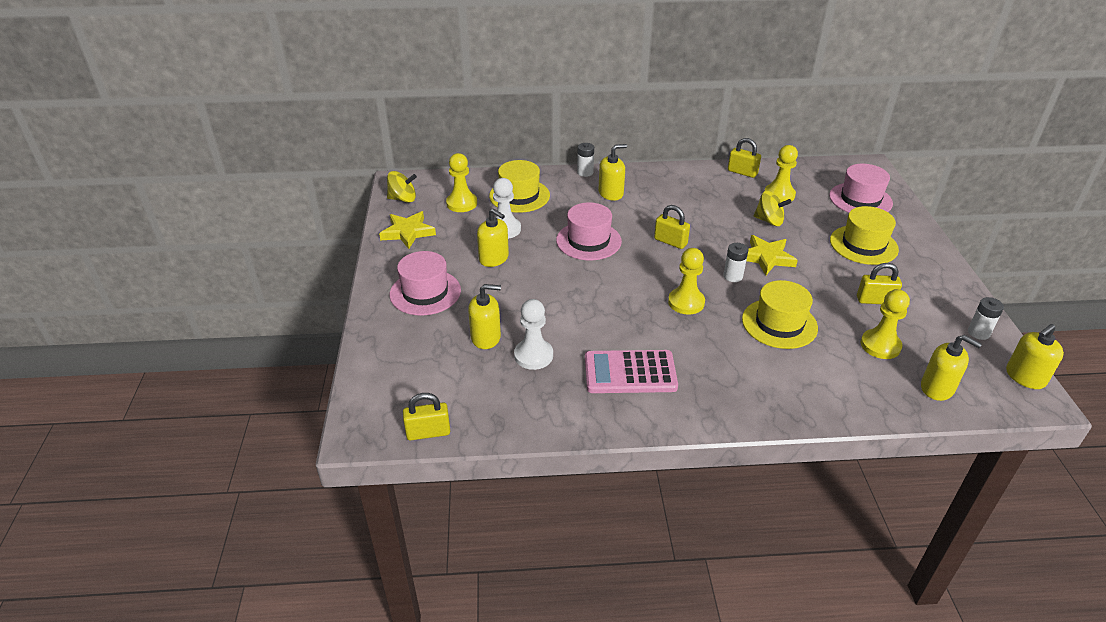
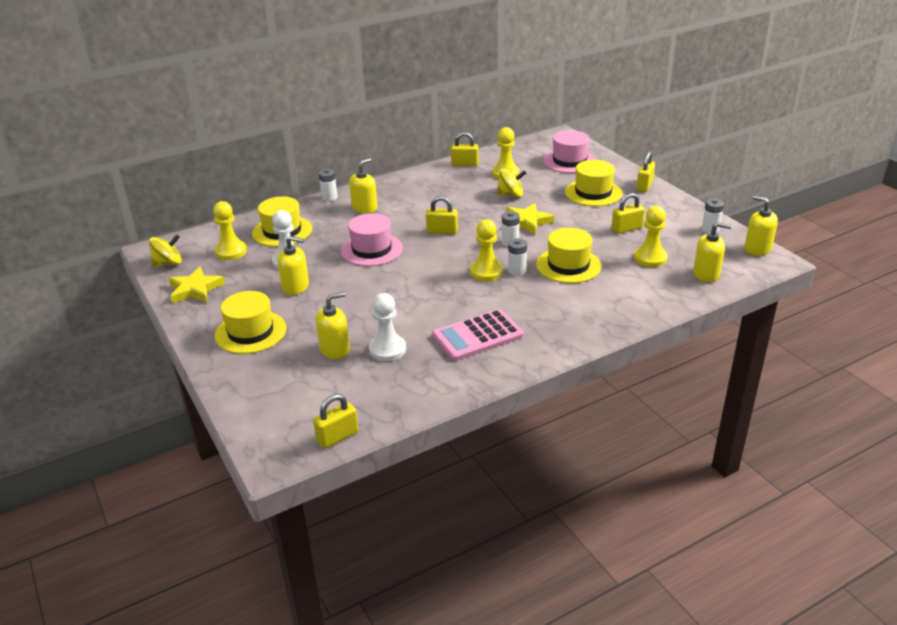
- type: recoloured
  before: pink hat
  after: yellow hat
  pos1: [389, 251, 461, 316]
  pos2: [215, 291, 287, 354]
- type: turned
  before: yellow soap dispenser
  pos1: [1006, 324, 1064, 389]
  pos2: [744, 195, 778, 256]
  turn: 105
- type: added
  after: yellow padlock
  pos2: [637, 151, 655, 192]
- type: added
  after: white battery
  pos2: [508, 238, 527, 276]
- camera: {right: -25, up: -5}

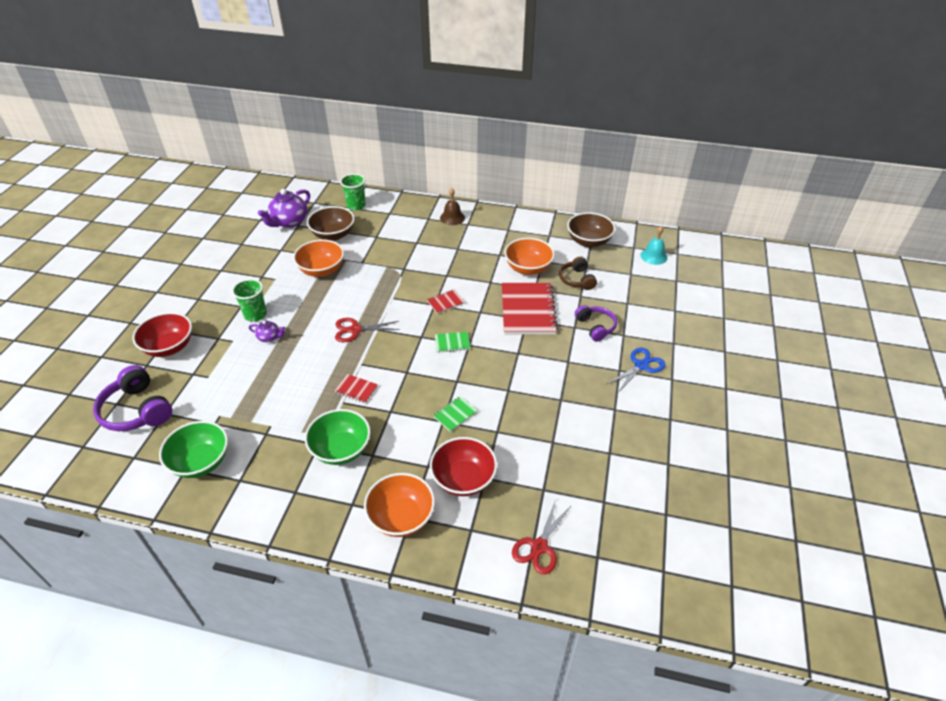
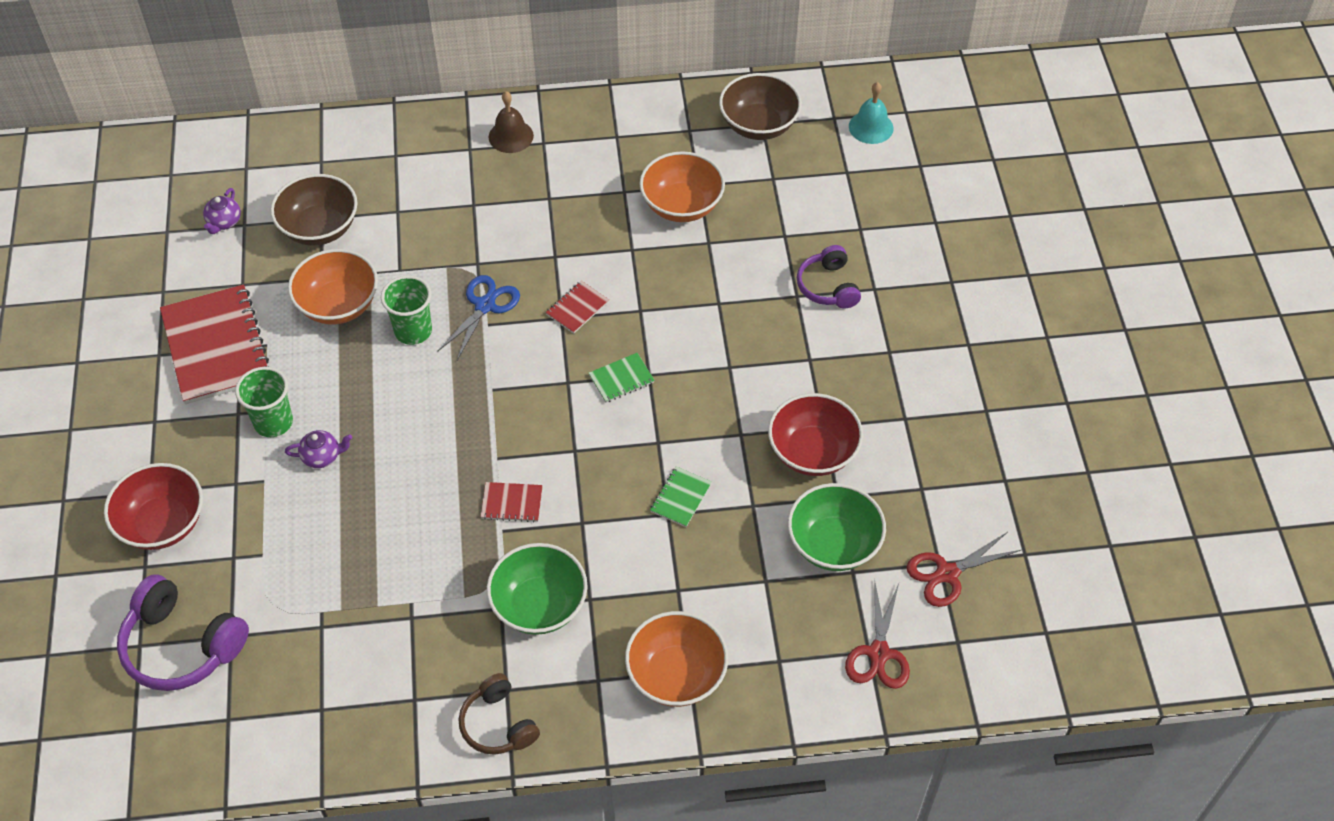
- type: moved
  before: green cup
  pos1: [340, 174, 366, 211]
  pos2: [381, 276, 432, 345]
- type: resized
  before: purple teapot
  pos1: [258, 189, 310, 228]
  pos2: [203, 188, 241, 234]
  scale: 0.51
- type: moved
  before: brown headphones
  pos1: [559, 257, 597, 290]
  pos2: [458, 673, 540, 755]
- type: moved
  before: red notebook
  pos1: [502, 283, 558, 334]
  pos2: [160, 284, 269, 404]
- type: turned
  before: purple headphones
  pos1: [575, 305, 617, 342]
  pos2: [797, 245, 861, 309]
  turn: -150
- type: moved
  before: red scissors
  pos1: [335, 318, 400, 342]
  pos2: [907, 532, 1021, 607]
- type: moved
  before: blue scissors
  pos1: [607, 348, 665, 391]
  pos2: [438, 275, 520, 360]
- type: moved
  before: green bowl
  pos1: [159, 421, 228, 478]
  pos2: [788, 483, 886, 571]
- type: moved
  before: red bowl
  pos1: [430, 437, 497, 496]
  pos2: [768, 393, 863, 476]
- camera: {right: -20, up: 10}

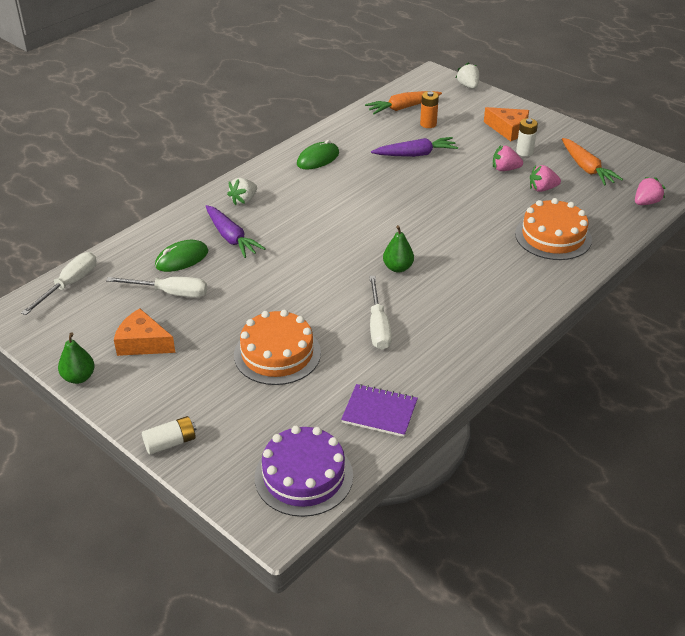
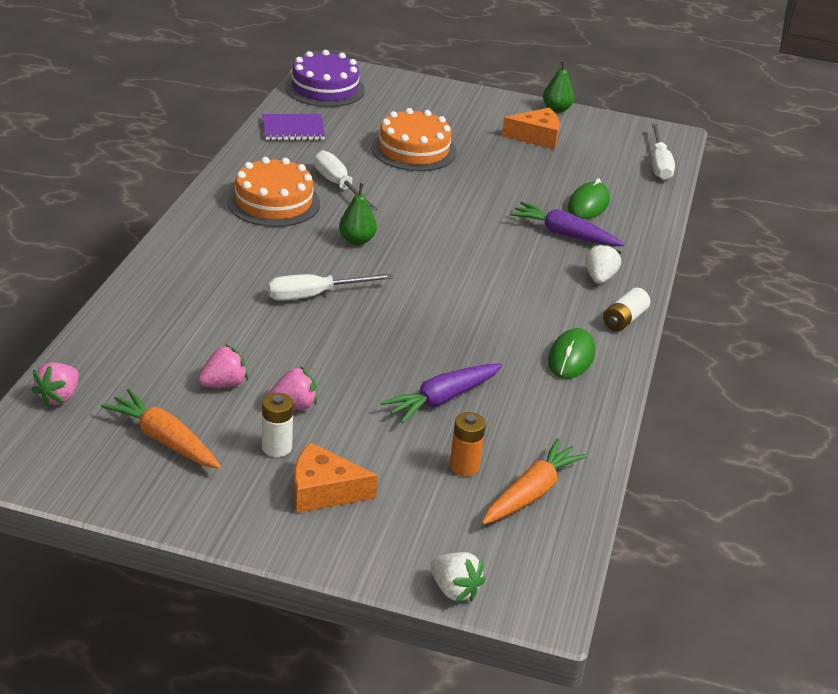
- type: moved
  before: orange cake
  pos1: [515, 198, 592, 260]
  pos2: [227, 157, 320, 227]
- type: moved
  before: white screwdriver
  pos1: [106, 277, 207, 298]
  pos2: [268, 273, 394, 301]
- type: moved
  before: white battery
  pos1: [142, 416, 196, 455]
  pos2: [603, 288, 650, 331]
- camera: {right: 150, up: -5}

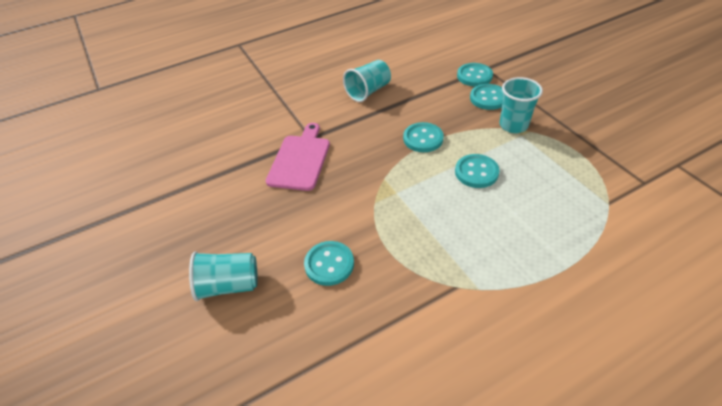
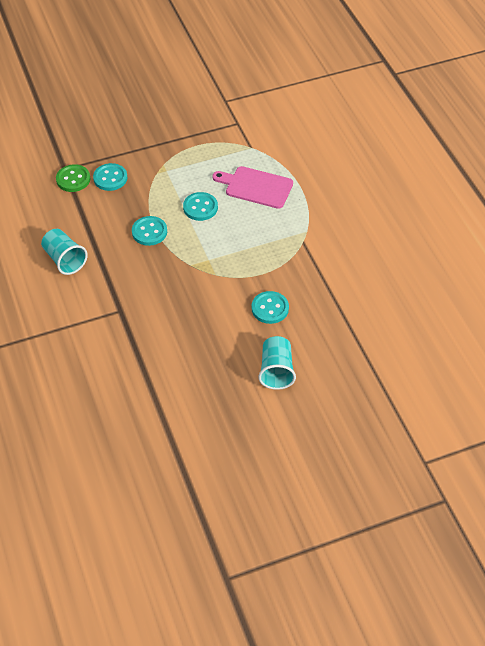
- type: recoloured
  before: turquoise button
  after: green button
  pos1: [457, 63, 493, 87]
  pos2: [56, 164, 91, 192]
- type: removed
  before: turquoise cup
  pos1: [500, 77, 543, 133]
- type: moved
  before: pink cutting board
  pos1: [266, 123, 330, 191]
  pos2: [212, 166, 293, 209]
- camera: {right: -85, up: 5}

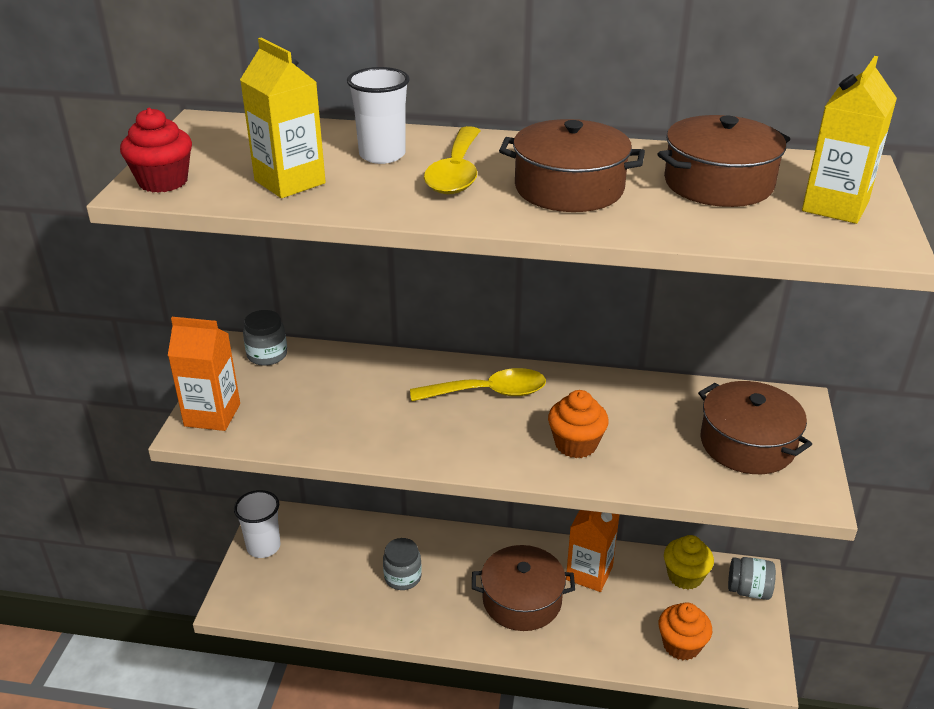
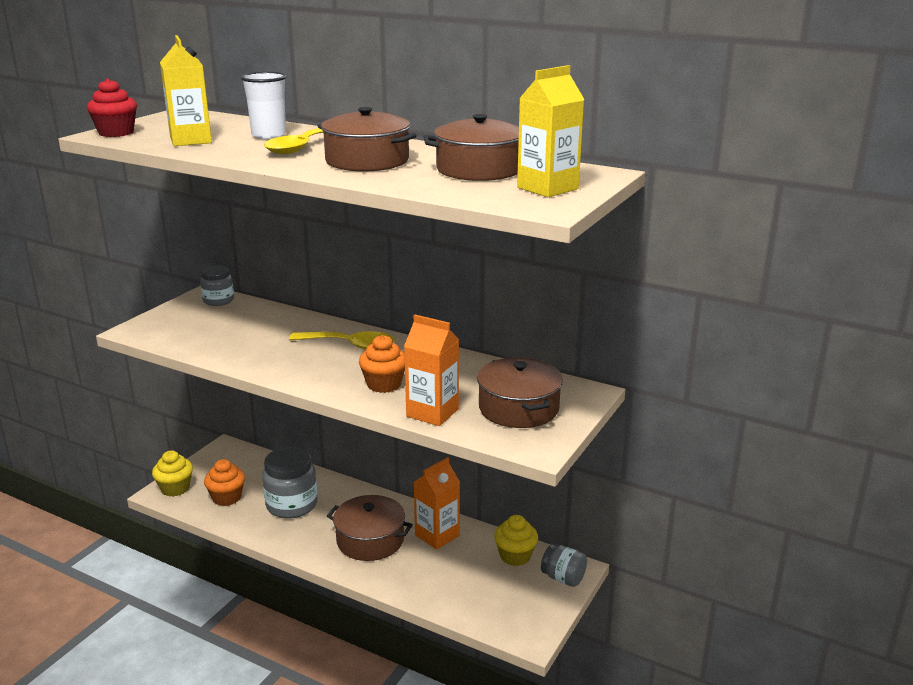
- type: moved
  before: orange carton
  pos1: [168, 317, 240, 431]
  pos2: [404, 315, 459, 426]
- type: removed
  before: white cup
  pos1: [234, 490, 281, 558]
- type: resized
  before: grey jar
  pos1: [383, 538, 422, 590]
  pos2: [262, 447, 318, 519]
  scale: 1.67
- type: moved
  before: orange cupcake
  pos1: [659, 602, 712, 660]
  pos2: [204, 459, 245, 506]
- type: added
  after: yellow cupcake
  pos2: [152, 450, 193, 497]
- camera: {right: 20, up: -10}

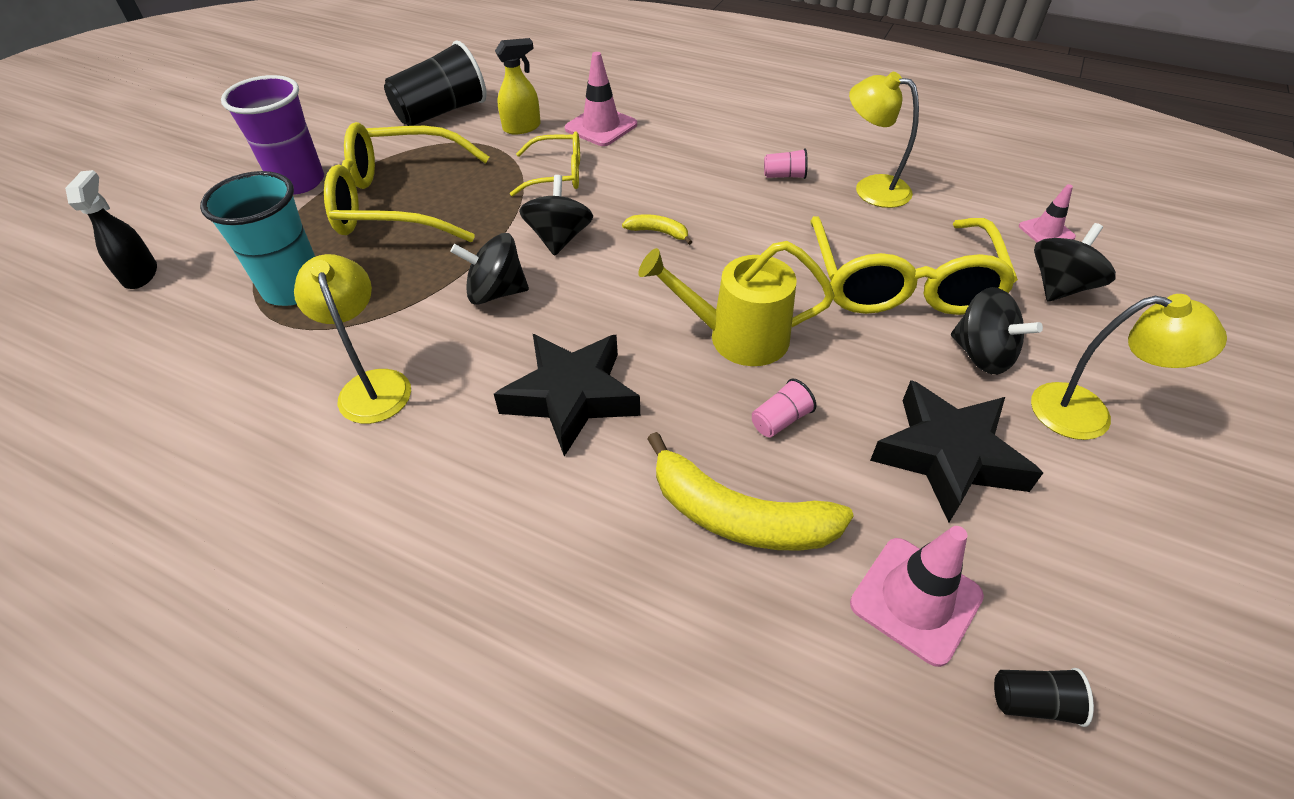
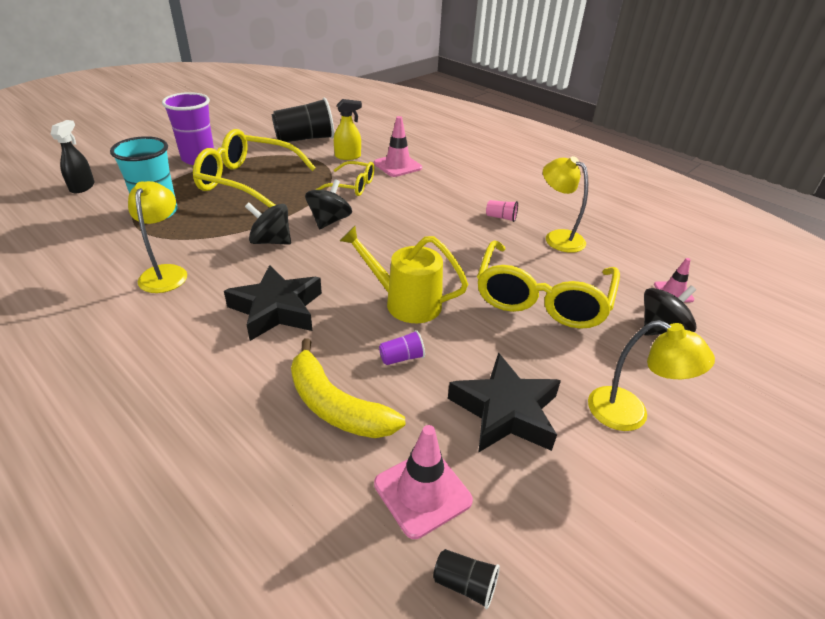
- type: removed
  before: yellow banana
  pos1: [622, 214, 692, 245]
- type: removed
  before: black spinning top
  pos1: [951, 287, 1043, 375]
- type: recoloured
  before: pink cup
  after: purple cup
  pos1: [752, 379, 816, 437]
  pos2: [379, 330, 425, 365]
- camera: {right: 15, up: -10}

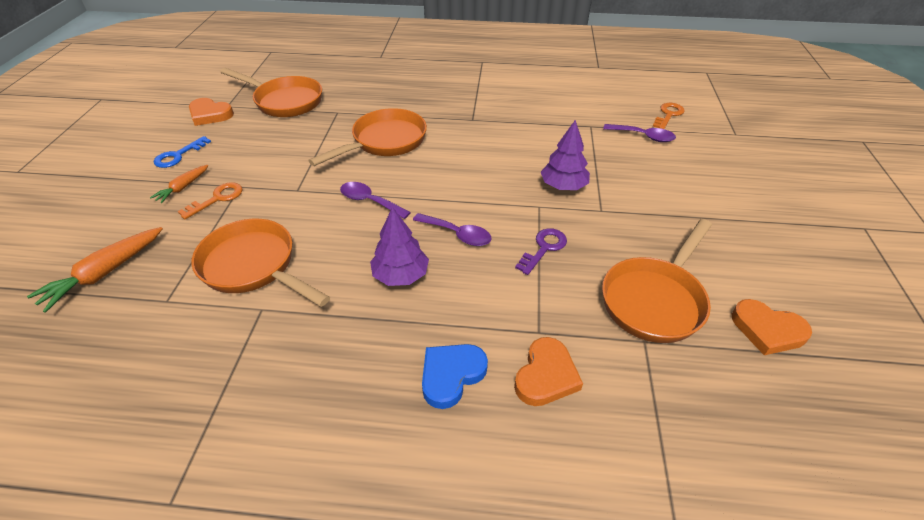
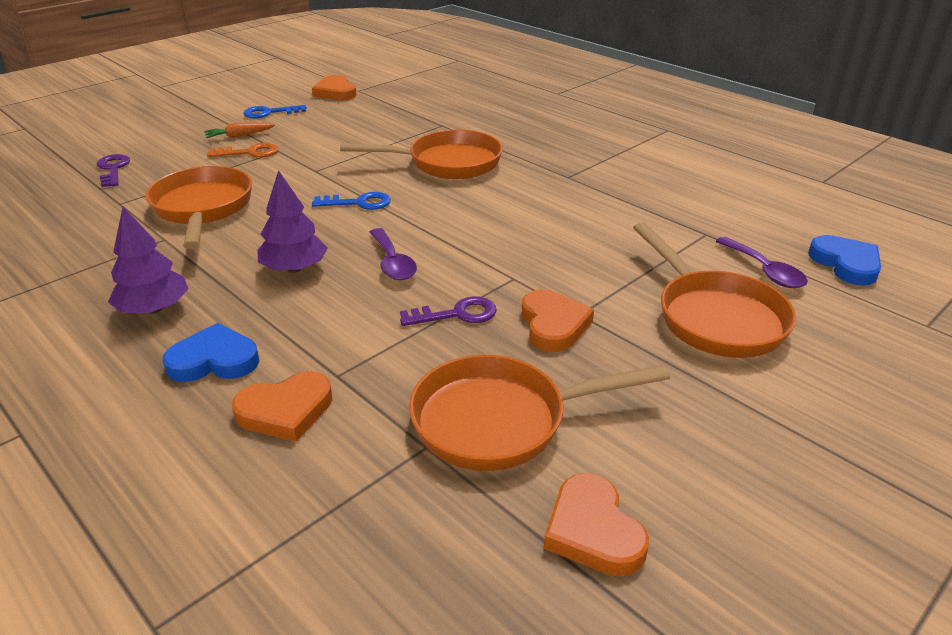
- type: moved
  before: orange pan
  pos1: [220, 68, 322, 117]
  pos2: [633, 222, 796, 358]
- type: replaced
  before: orange key
  after: blue heart
  pos1: [653, 103, 685, 129]
  pos2: [808, 235, 881, 286]
- type: moved
  before: purple tree
  pos1: [541, 120, 590, 190]
  pos2: [108, 207, 188, 314]
- type: replaced
  before: purple spoon
  after: blue key
  pos1: [340, 182, 411, 219]
  pos2: [312, 192, 391, 210]
- type: replaced
  before: orange carrot
  after: purple key
  pos1: [27, 227, 163, 313]
  pos2: [97, 154, 130, 187]
- type: added
  after: orange heart
  pos2: [521, 289, 594, 352]
- camera: {right: 40, up: -10}

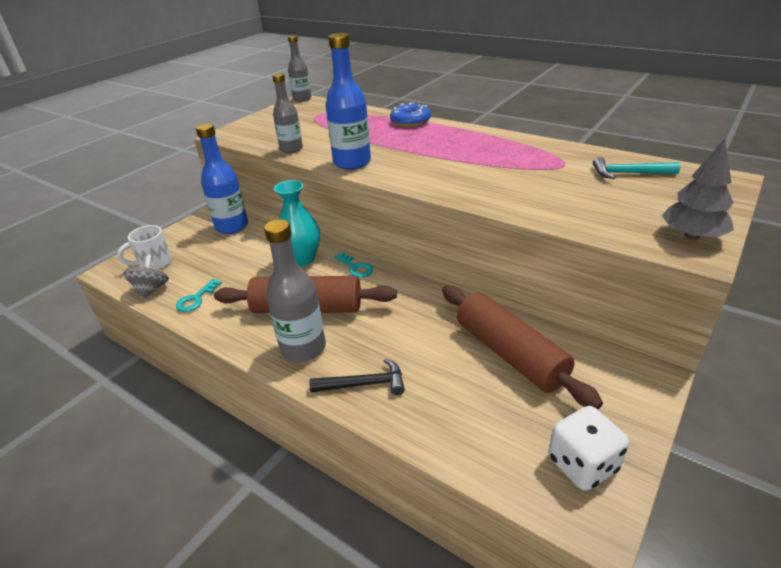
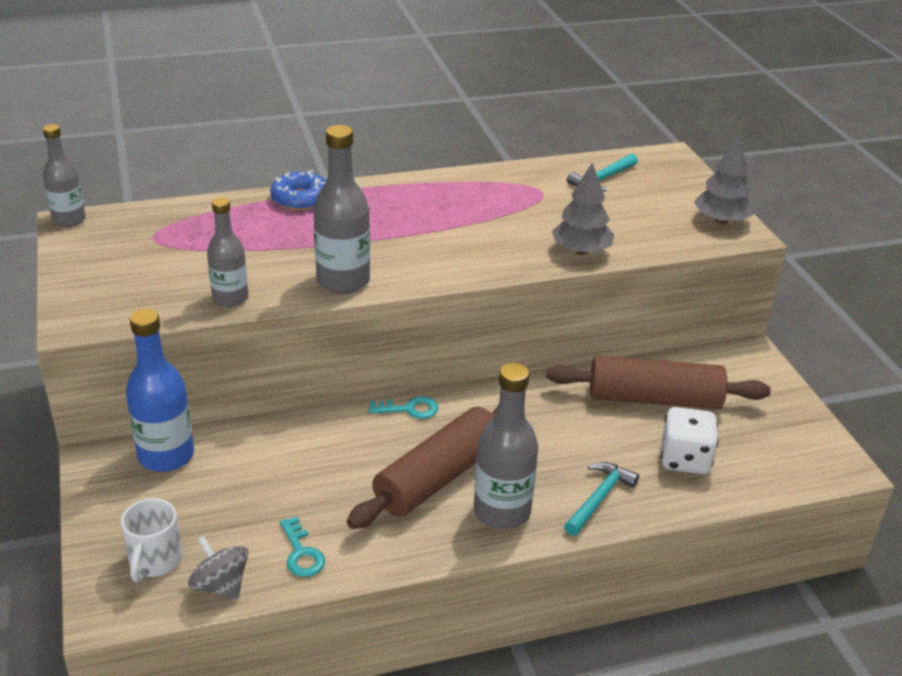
- type: recoloured
  before: blue bottle
  after: grey bottle
  pos1: [326, 33, 371, 170]
  pos2: [313, 125, 370, 294]
- type: removed
  before: turquoise vase
  pos1: [274, 180, 320, 266]
- type: recoloured
  before: black hammer
  after: turquoise hammer
  pos1: [309, 359, 405, 395]
  pos2: [564, 462, 639, 536]
- type: moved
  before: white dice
  pos1: [548, 406, 629, 491]
  pos2: [660, 407, 719, 474]
- type: added
  after: grey tree
  pos2: [552, 163, 614, 255]
- camera: {right: -55, up: 0}

